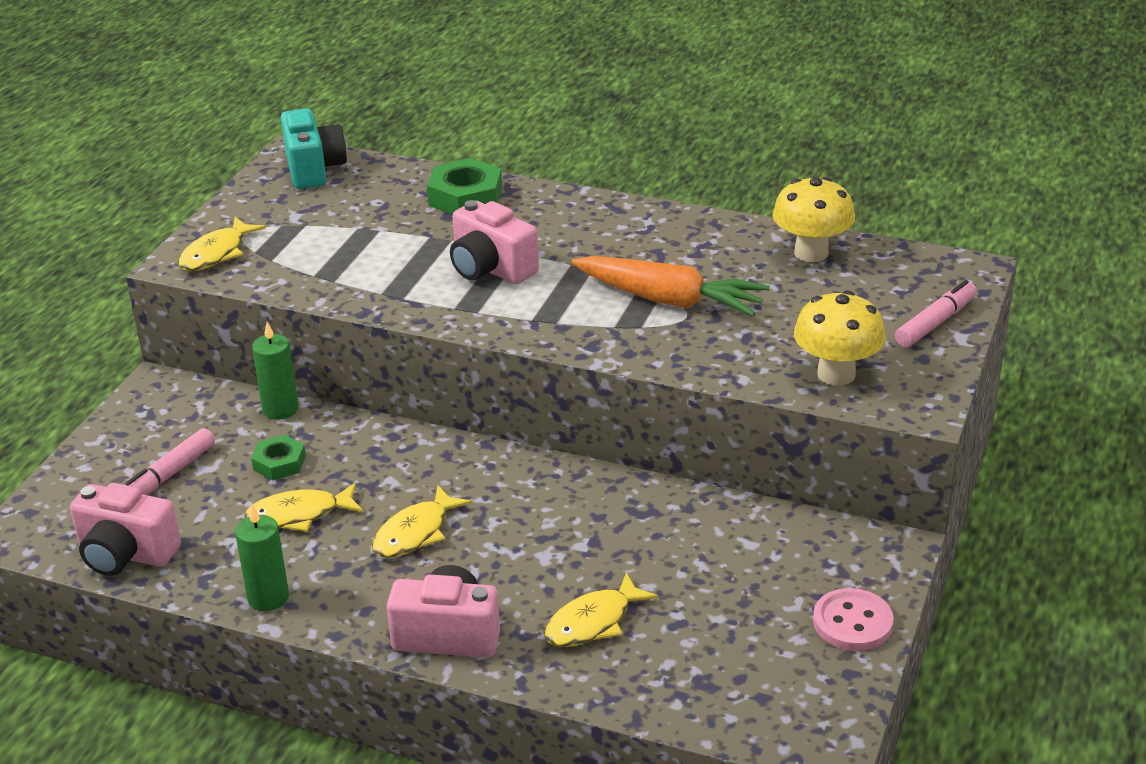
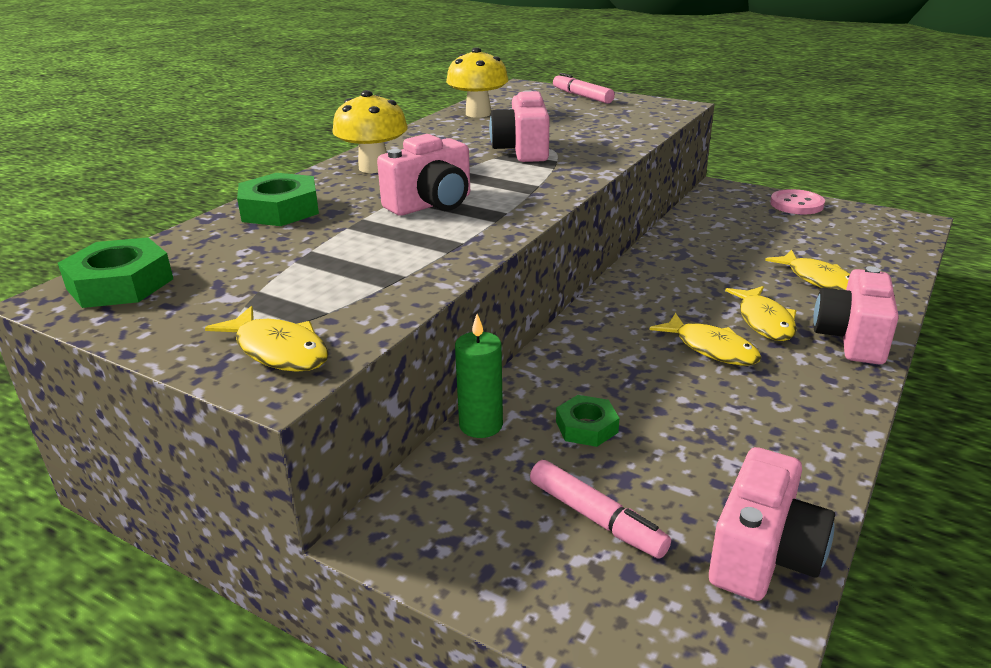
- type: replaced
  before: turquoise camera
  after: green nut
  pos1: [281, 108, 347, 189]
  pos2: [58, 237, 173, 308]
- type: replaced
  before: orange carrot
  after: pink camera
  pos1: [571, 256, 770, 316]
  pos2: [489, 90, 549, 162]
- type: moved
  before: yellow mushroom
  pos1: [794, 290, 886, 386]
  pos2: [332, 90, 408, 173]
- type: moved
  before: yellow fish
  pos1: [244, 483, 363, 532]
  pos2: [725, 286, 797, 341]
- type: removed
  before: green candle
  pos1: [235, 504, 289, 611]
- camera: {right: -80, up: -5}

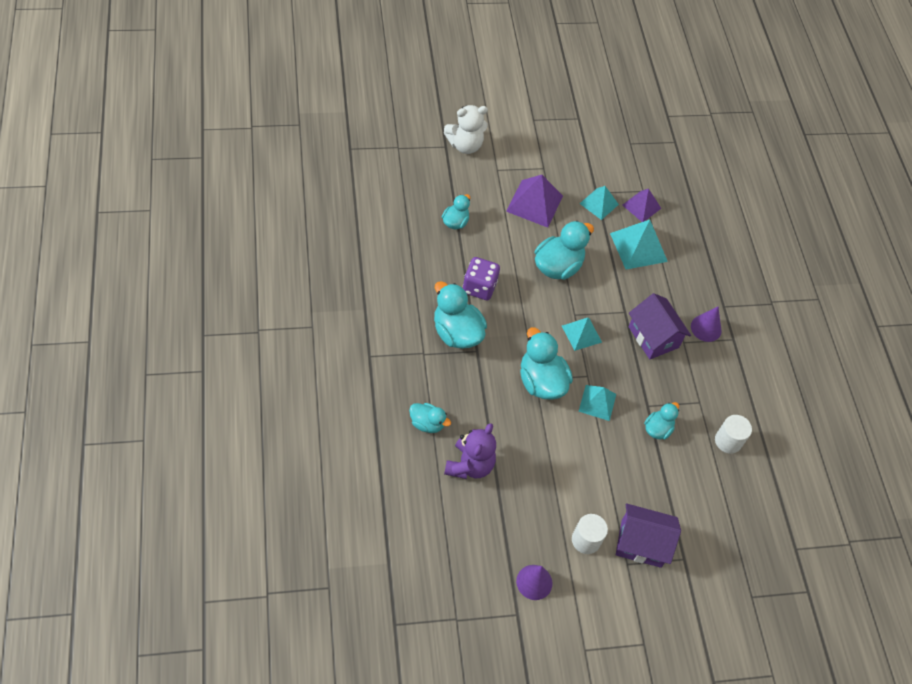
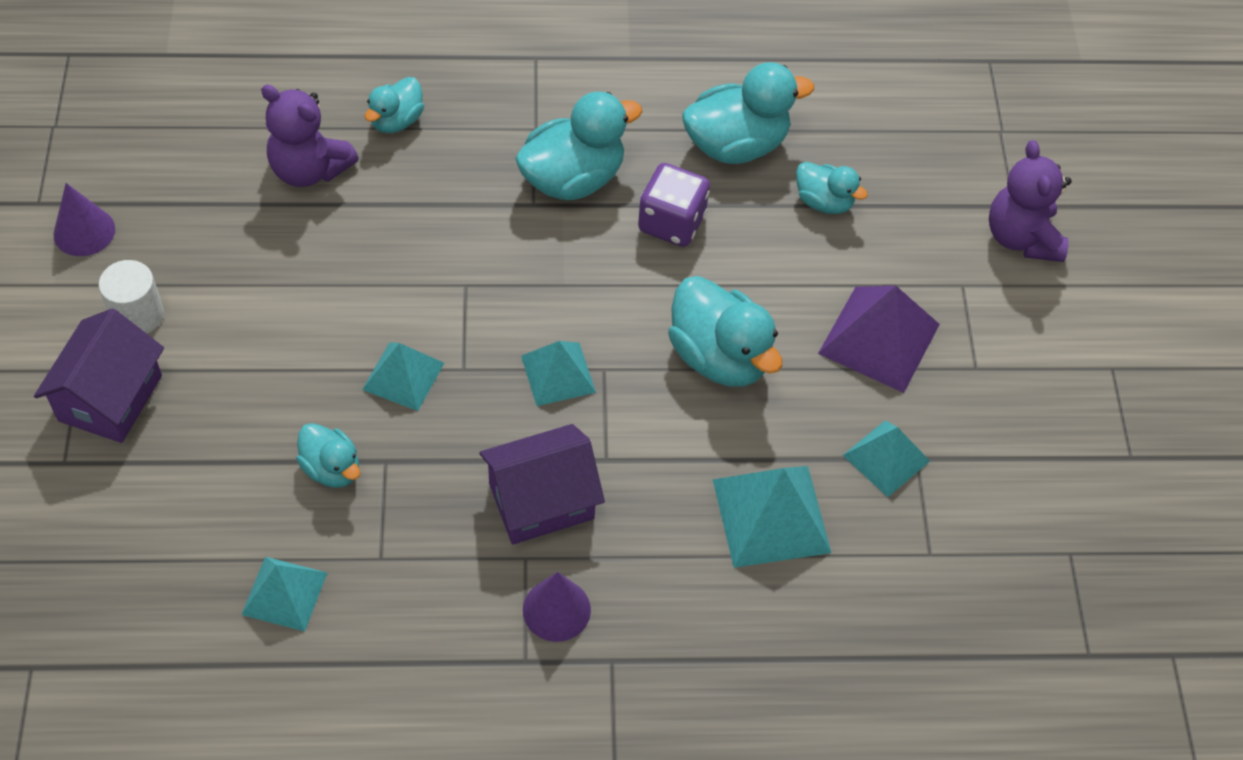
- type: recoloured
  before: white teddy bear
  after: purple teddy bear
  pos1: [444, 105, 488, 154]
  pos2: [989, 140, 1072, 262]
- type: removed
  before: purple pyramid
  pos1: [622, 189, 661, 222]
- type: moved
  before: turquoise duck
  pos1: [520, 327, 573, 400]
  pos2: [682, 62, 814, 164]
- type: replaced
  before: white cylinder
  after: turquoise pyramid
  pos1: [715, 415, 752, 454]
  pos2: [241, 557, 327, 631]
- camera: {right: 100, up: 0}

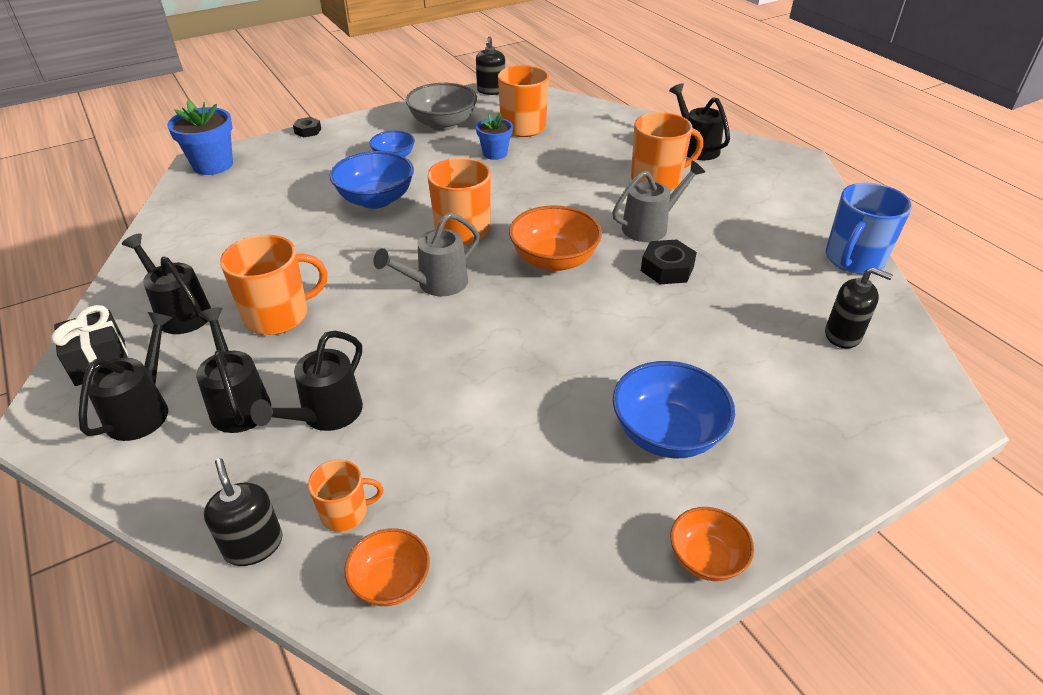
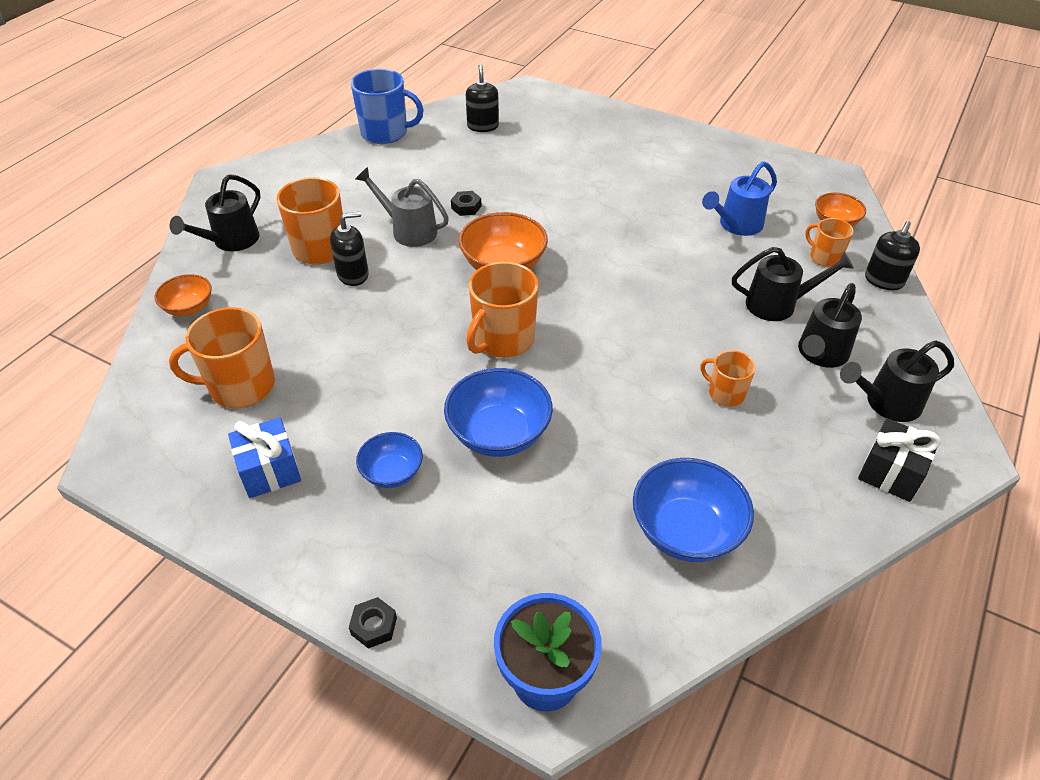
- type: moved
  before: black soap dispenser
  pos1: [476, 36, 505, 95]
  pos2: [330, 212, 369, 286]
- type: replaced
  before: grey bowl
  after: blue gift
  pos1: [406, 83, 477, 131]
  pos2: [228, 417, 301, 498]
- type: removed
  before: blue flower pot
  pos1: [476, 113, 513, 160]
- type: removed
  before: grey watering can
  pos1: [373, 213, 480, 296]
- type: removed
  before: black watering can
  pos1: [122, 234, 211, 334]
- type: resized
  before: orange mug
  pos1: [220, 235, 327, 335]
  pos2: [700, 350, 756, 407]
  scale: 0.56
- type: resized
  before: black nut
  pos1: [641, 239, 697, 284]
  pos2: [451, 191, 481, 216]
  scale: 0.63
- type: moved
  before: blue bowl
  pos1: [613, 361, 735, 458]
  pos2: [633, 458, 754, 562]
- type: moved
  before: orange bowl
  pos1: [670, 507, 754, 581]
  pos2: [154, 274, 212, 316]
- type: added
  after: blue watering can
  pos2: [702, 161, 777, 236]
- camera: {right: -120, up: 5}

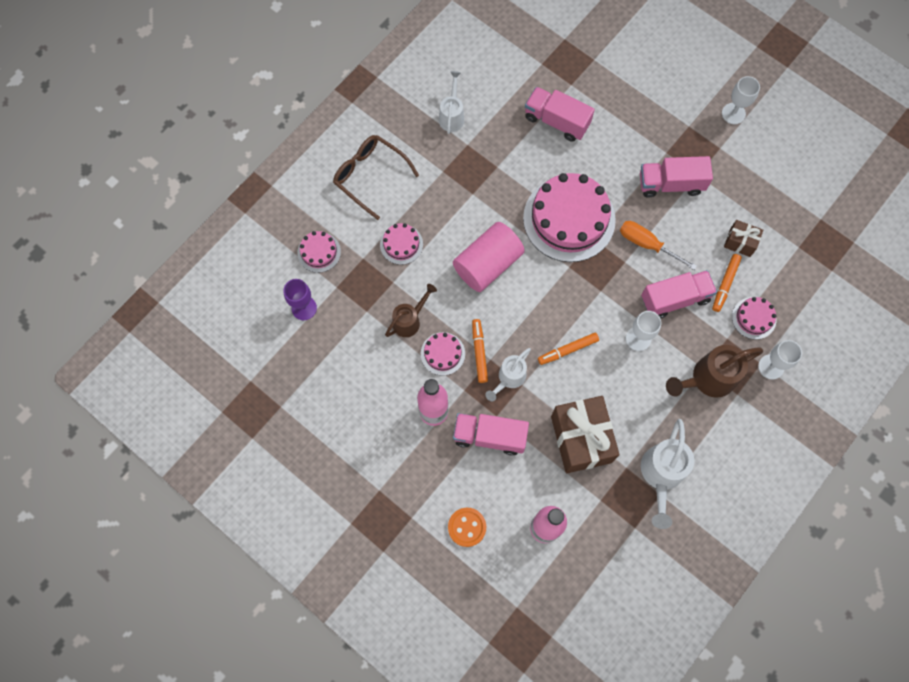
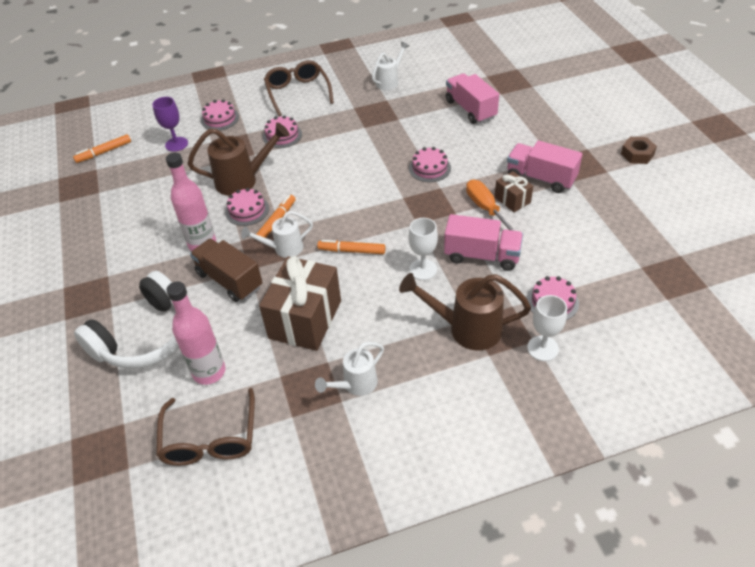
- type: replaced
  before: white goblet
  after: brown nut
  pos1: [722, 76, 760, 124]
  pos2: [621, 137, 657, 164]
- type: resized
  before: pink cake
  pos1: [523, 173, 616, 262]
  pos2: [409, 147, 451, 182]
  scale: 0.47
- type: moved
  before: brown gift
  pos1: [724, 220, 763, 257]
  pos2: [494, 171, 533, 212]
- type: removed
  before: pink cylinder
  pos1: [453, 222, 525, 292]
- type: moved
  before: orange marker
  pos1: [712, 254, 742, 312]
  pos2: [73, 134, 131, 163]
- type: resized
  before: brown watering can
  pos1: [385, 284, 437, 337]
  pos2: [188, 123, 290, 196]
  scale: 1.58
- type: recoloured
  before: pink truck
  after: brown truck
  pos1: [453, 413, 529, 456]
  pos2: [190, 239, 262, 302]
- type: resized
  before: white watering can
  pos1: [641, 419, 694, 529]
  pos2: [315, 342, 384, 396]
  scale: 0.63
- type: replaced
  before: orange button
  after: white headphones
  pos1: [448, 508, 486, 547]
  pos2: [74, 271, 179, 368]
- type: added
  after: brown glasses
  pos2: [156, 388, 255, 466]
- camera: {right: 35, up: -25}

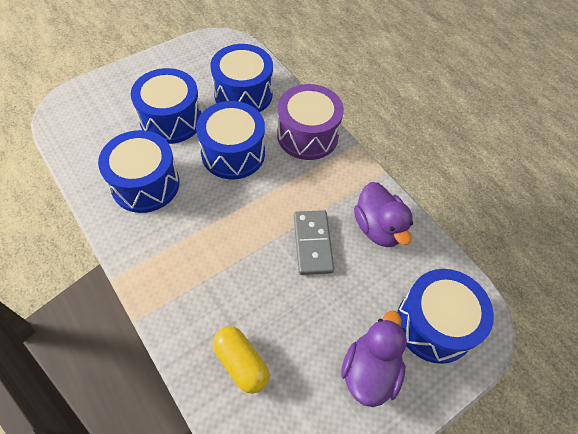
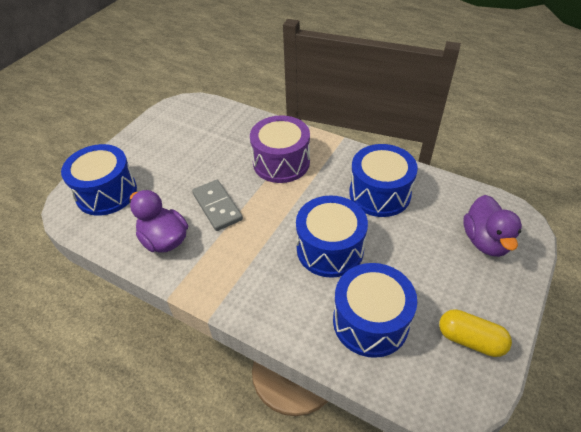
- type: removed
  before: blue drum
  pos1: [131, 68, 202, 144]
- type: moved
  before: purple drum
  pos1: [277, 84, 344, 160]
  pos2: [250, 115, 310, 183]
- type: moved
  before: purple duck
  pos1: [341, 311, 407, 407]
  pos2: [463, 195, 522, 257]
- type: moved
  before: yellow capsule
  pos1: [213, 327, 269, 394]
  pos2: [439, 309, 512, 357]
- camera: {right: 160, up: -10}

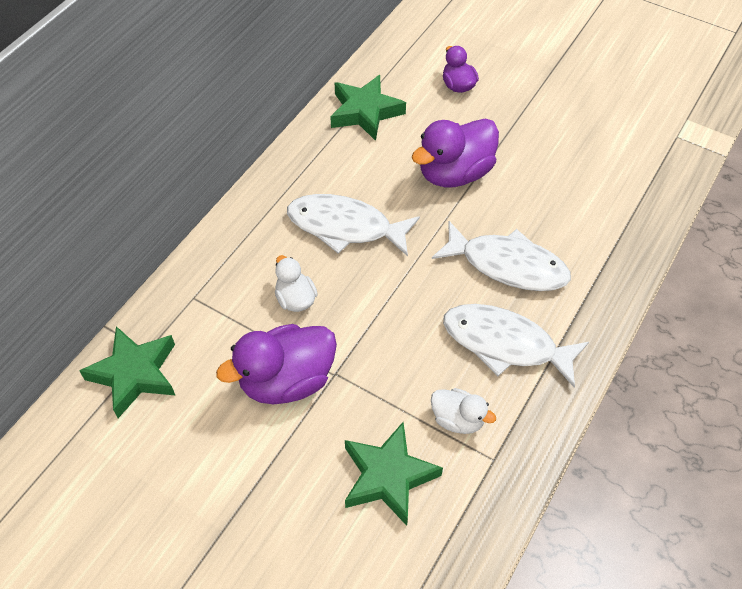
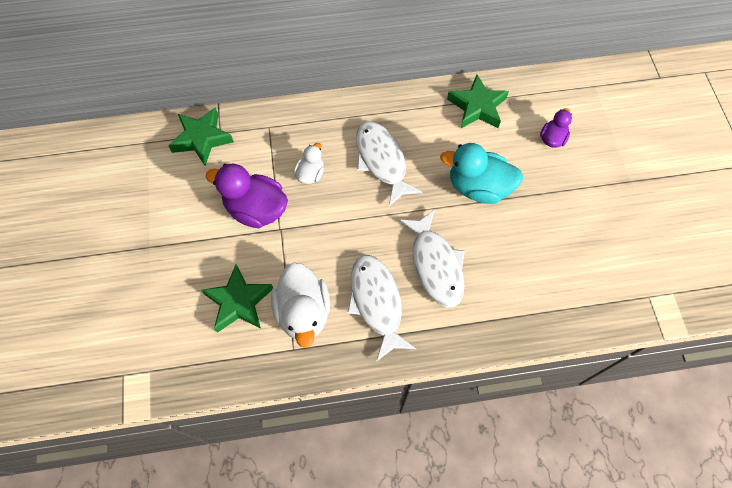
- type: recoloured
  before: purple duck
  after: turquoise duck
  pos1: [412, 118, 499, 187]
  pos2: [440, 143, 523, 204]
- type: resized
  before: white duck
  pos1: [431, 388, 496, 434]
  pos2: [271, 262, 330, 348]
  scale: 1.82
- camera: {right: 50, up: 10}

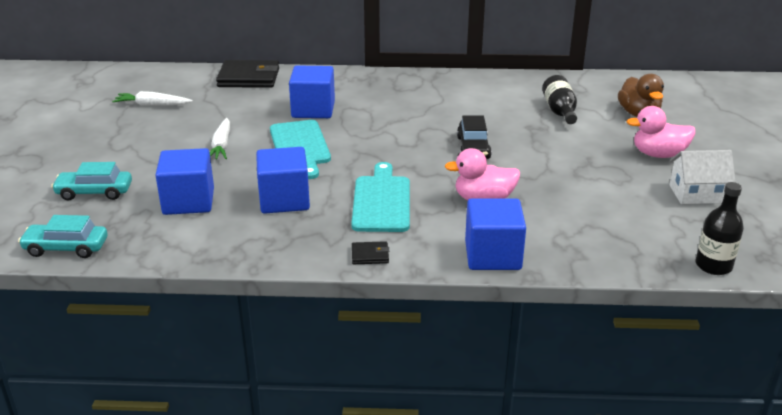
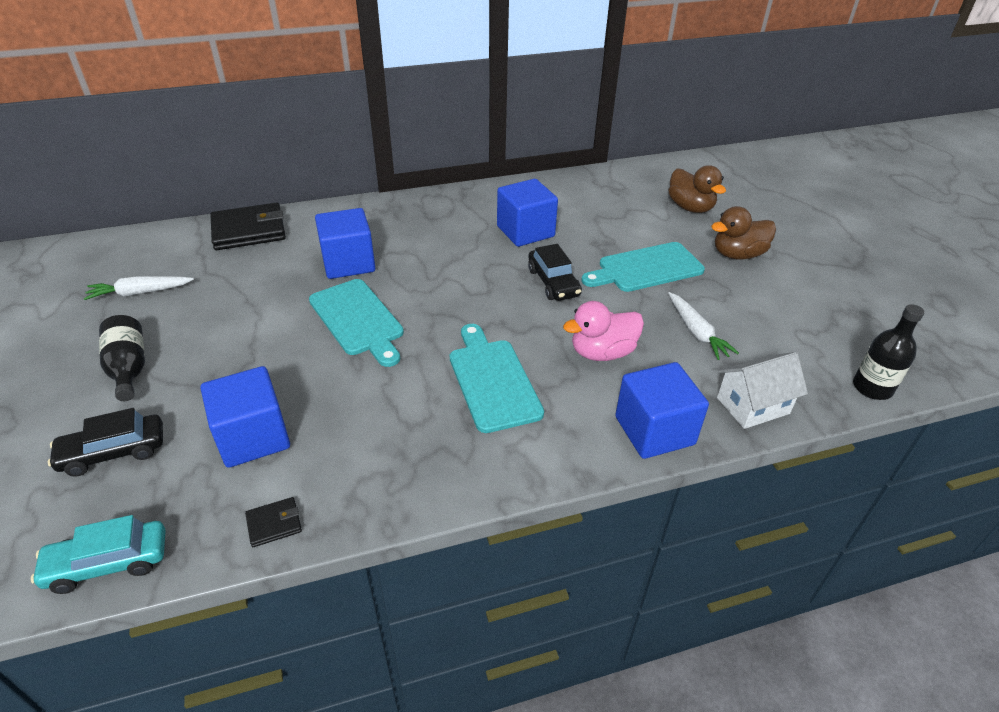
- type: moved
  before: black bottle
  pos1: [542, 75, 577, 124]
  pos2: [99, 315, 145, 401]
- type: recoloured
  before: pink duck
  after: brown duck
  pos1: [627, 106, 696, 158]
  pos2: [711, 206, 776, 260]
- type: moved
  before: white carrot
  pos1: [210, 118, 230, 159]
  pos2: [668, 292, 739, 360]
- type: moved
  before: blue cube
  pos1: [256, 147, 310, 214]
  pos2: [497, 179, 558, 247]
- type: moved
  before: white house
  pos1: [669, 150, 736, 204]
  pos2: [717, 352, 808, 429]
- type: recoloured
  before: turquoise car
  after: black car
  pos1: [51, 162, 132, 200]
  pos2: [47, 408, 163, 477]
- type: moved
  before: black wallet
  pos1: [352, 241, 389, 264]
  pos2: [245, 497, 302, 547]
- type: added
  after: turquoise cutting board
  pos2: [581, 242, 705, 292]
- camera: {right: -20, up: 10}

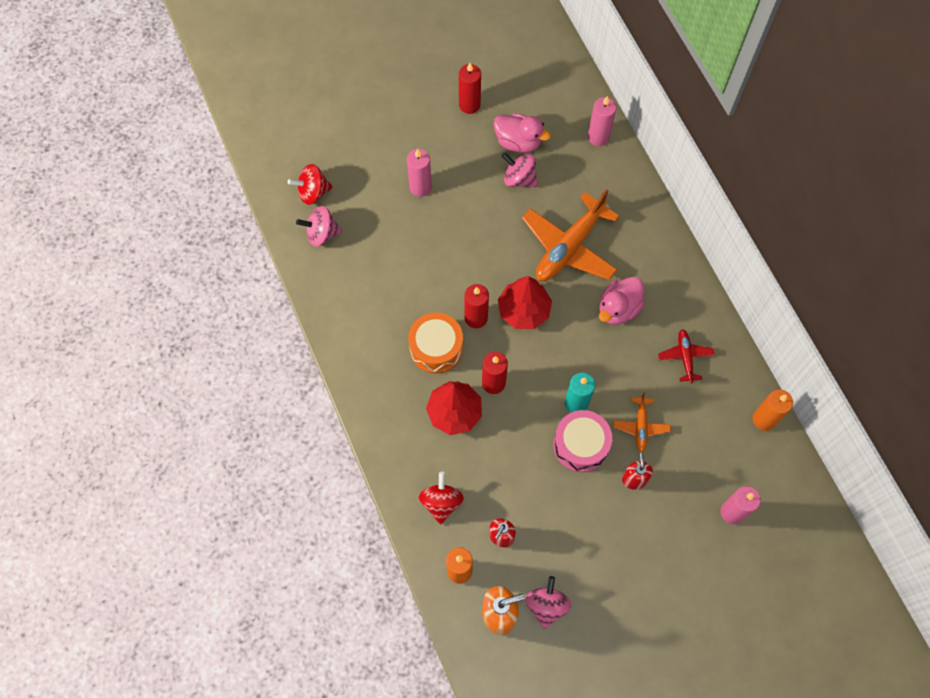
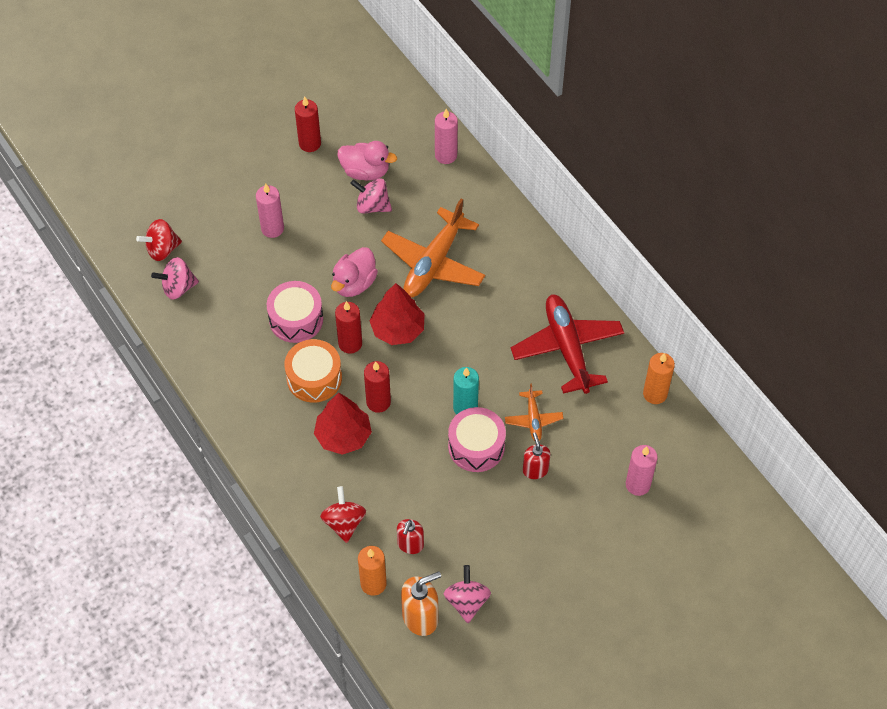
- type: moved
  before: pink duck
  pos1: [599, 277, 645, 325]
  pos2: [331, 247, 378, 297]
- type: resized
  before: red plane
  pos1: [658, 329, 715, 383]
  pos2: [511, 295, 624, 394]
  scale: 2.01
- type: added
  after: pink drum
  pos2: [267, 281, 323, 343]
- camera: {right: -10, up: -10}

